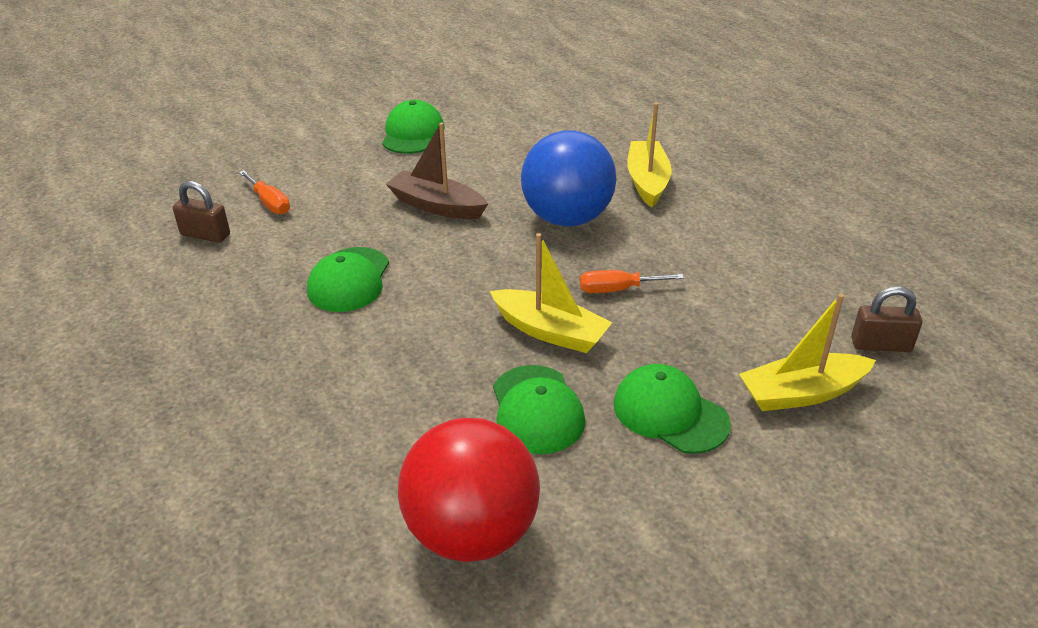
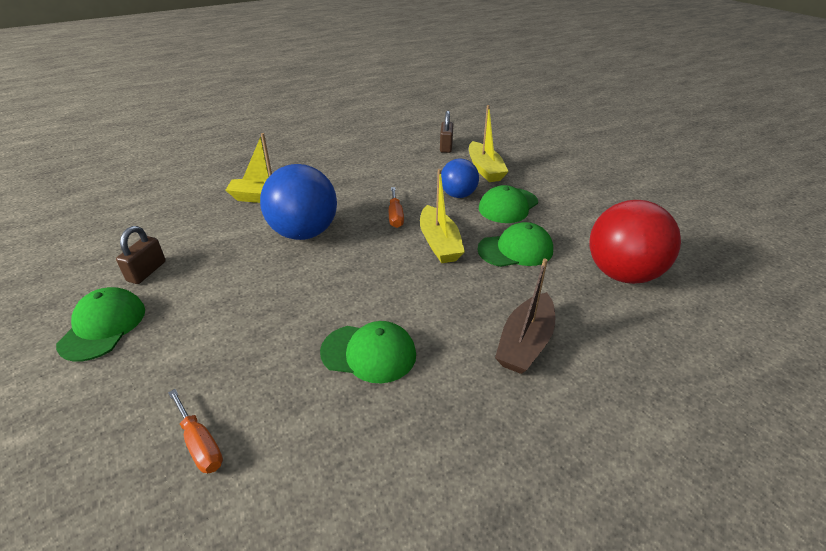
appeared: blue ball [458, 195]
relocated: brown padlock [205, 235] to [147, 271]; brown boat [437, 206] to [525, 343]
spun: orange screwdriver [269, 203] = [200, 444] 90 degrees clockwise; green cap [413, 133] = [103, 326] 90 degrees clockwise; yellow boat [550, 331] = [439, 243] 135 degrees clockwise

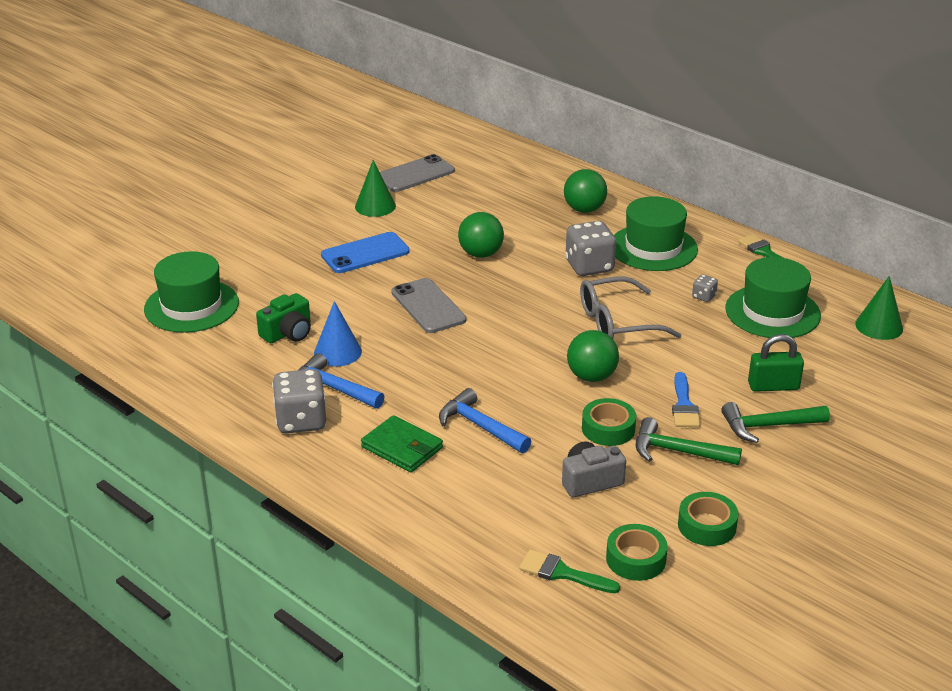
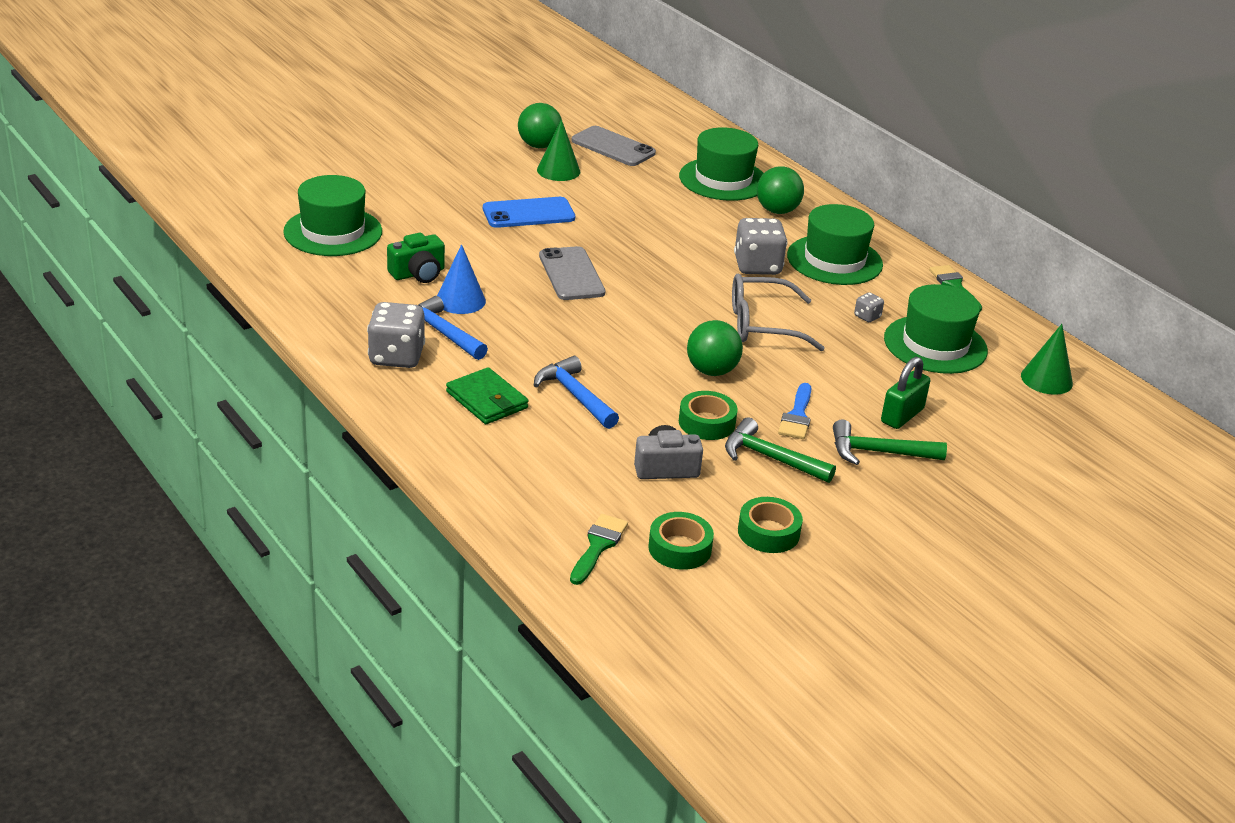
appeared: green hat [723, 179]
relocated: green ball [481, 254] to [539, 146]
spun: grey phone [415, 174] = [613, 147] 60 degrees clockwise; green brush [562, 573] = [598, 546] 75 degrees clockwise; green padlock [773, 386] = [902, 415] 60 degrees counterclockwise

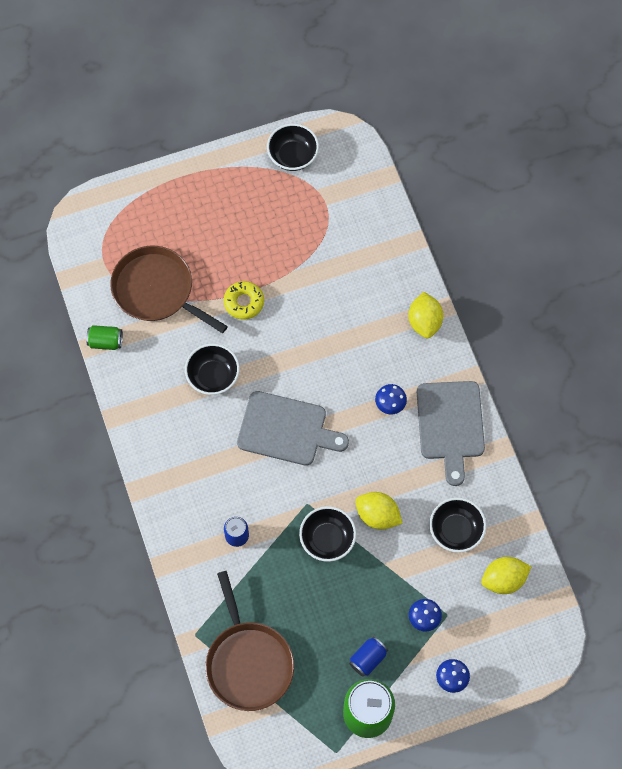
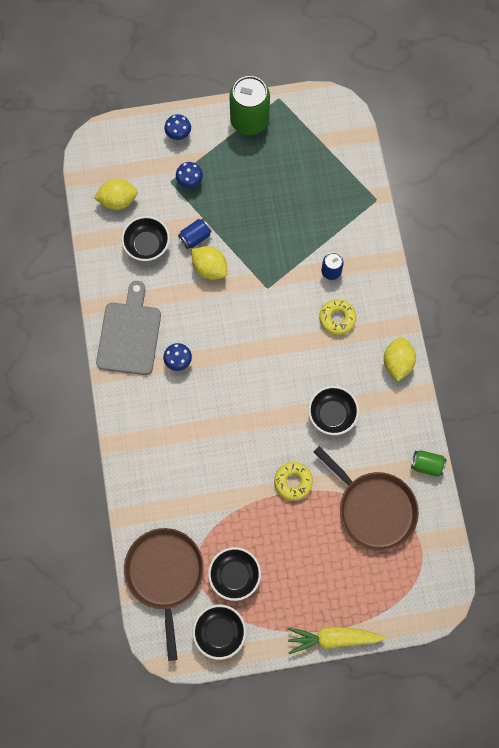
missing: grey cutting board [286, 429]
appeared: yellow carrot [333, 638]; yellow donut [337, 318]
relocated: brown pan [248, 662] to [165, 574]; black bowl [327, 539] to [234, 575]; blue can [368, 659] to [195, 237]; yellow lemon [424, 322] to [397, 362]

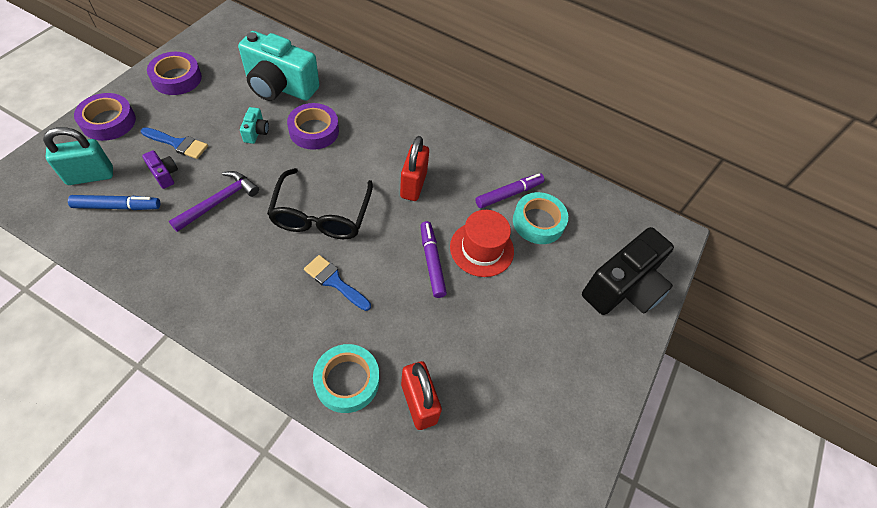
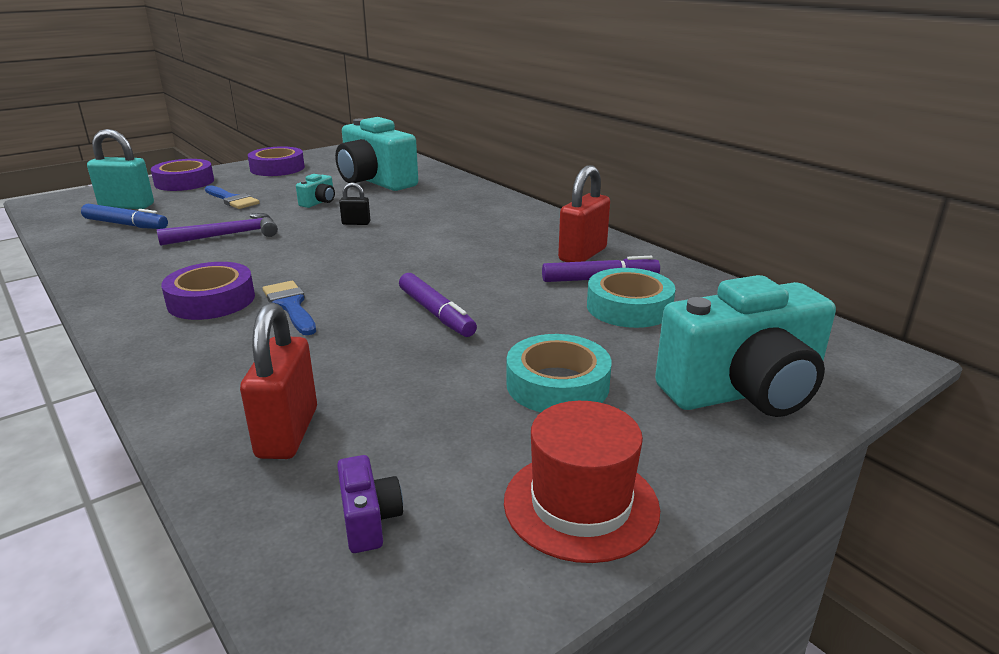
missing: black glasses [321, 215]
appeared: black padlock [356, 223]
relocated: purple camera [164, 174] to [369, 520]; purple tape [314, 131] to [211, 300]; turquoise tape [347, 381] to [557, 384]; red padlock [413, 185] to [582, 254]; red hat [481, 249] to [581, 504]
colour: black camera [623, 288] to turquoise camera [743, 392]
spun: purple marker [432, 262] = [436, 313] 135 degrees clockwise

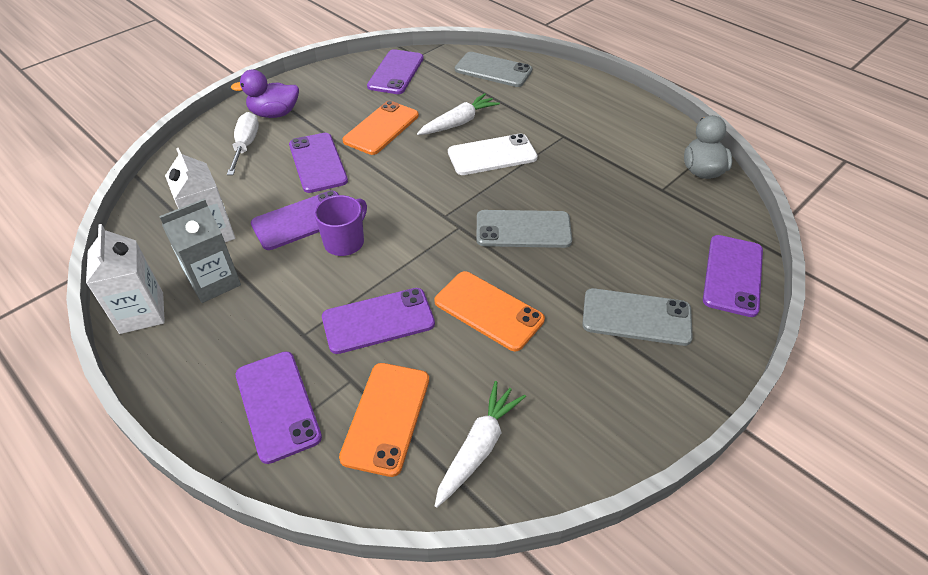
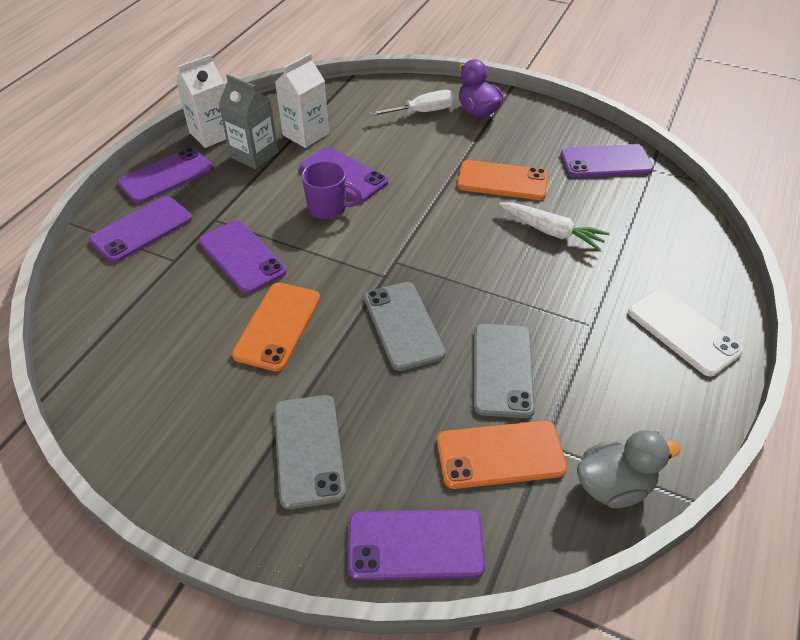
missing: white carrot [478, 447]
relocated: purple phone [318, 163] to [166, 176]; orange phone [386, 417] to [500, 454]; white phone [492, 155] to [683, 331]; grey phone [493, 70] to [503, 370]

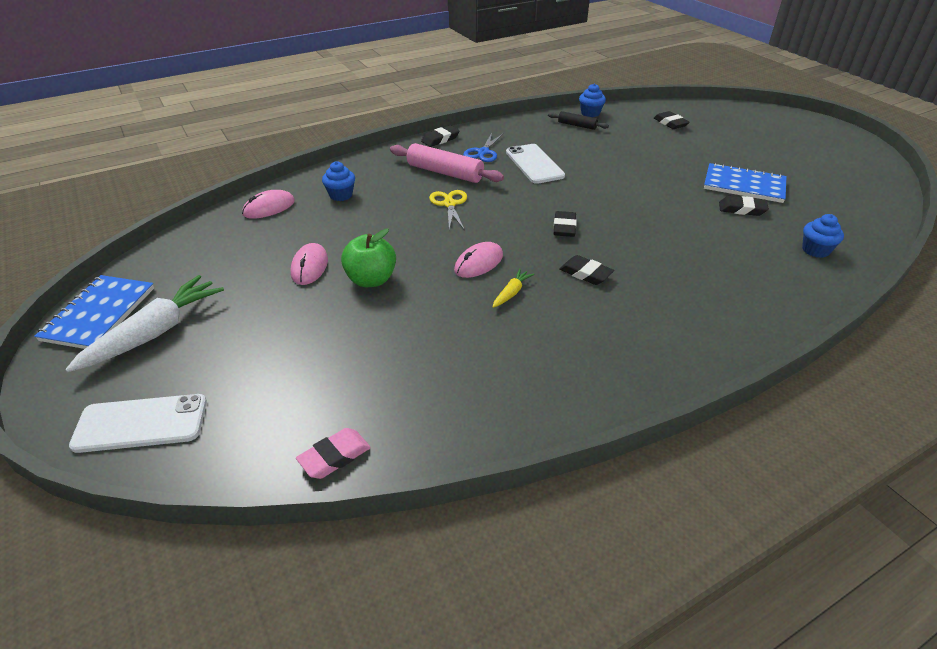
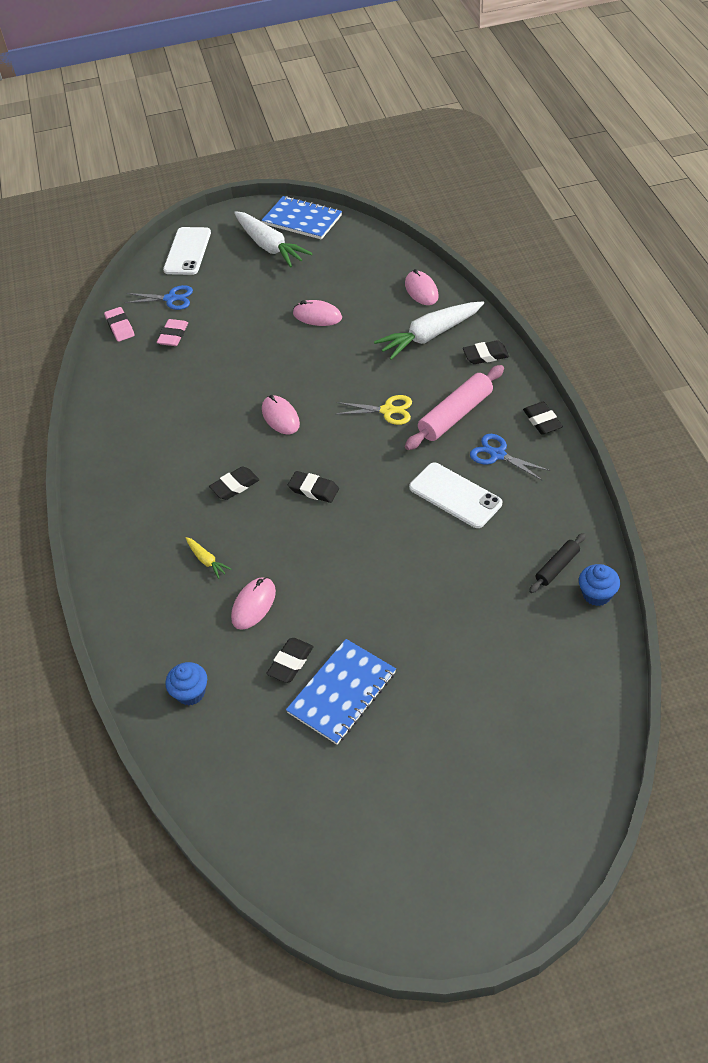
missing: green apple [371, 280]
appeared: blue scissors [171, 299]; pink eraser [173, 335]; pink mouse [253, 605]
relocated: yellow carrot [511, 293] to [206, 560]; black eraser [670, 123] to [485, 355]
exchanged: blue cupcake [341, 195] to white carrot [430, 335]
spun: white phone [534, 164] = [455, 495] 45 degrees clockwise

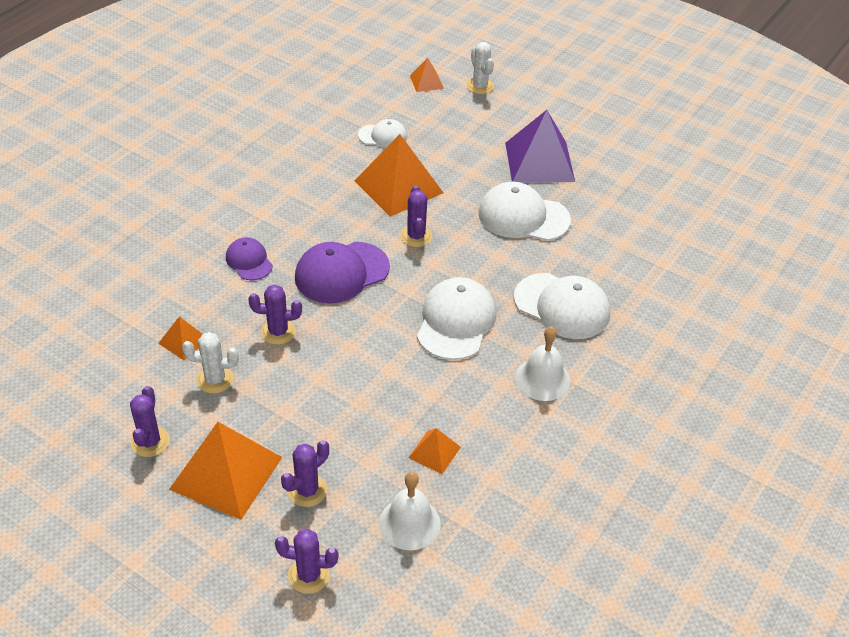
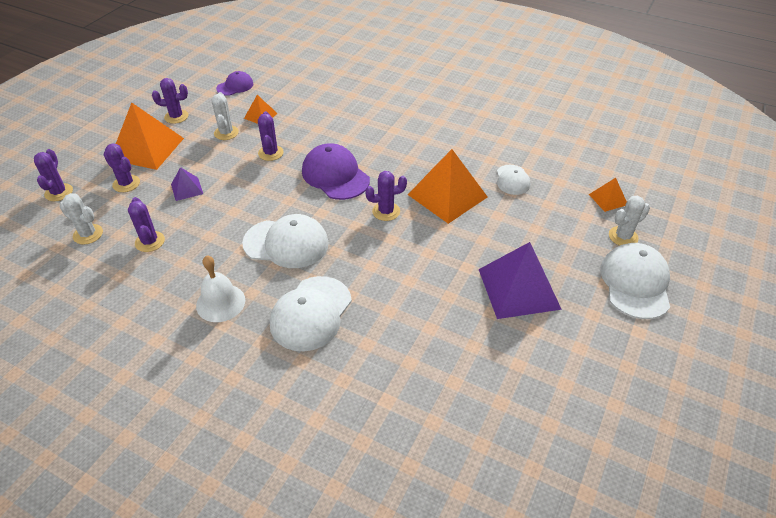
appeared: purple pyramid [187, 189]
relocated: purple cap [249, 261] to [235, 86]; white cap [523, 217] to [635, 283]
exchanged: white bell [409, 523] to white cactus [88, 234]; orange pyramid [434, 452] to purple cactus [150, 242]

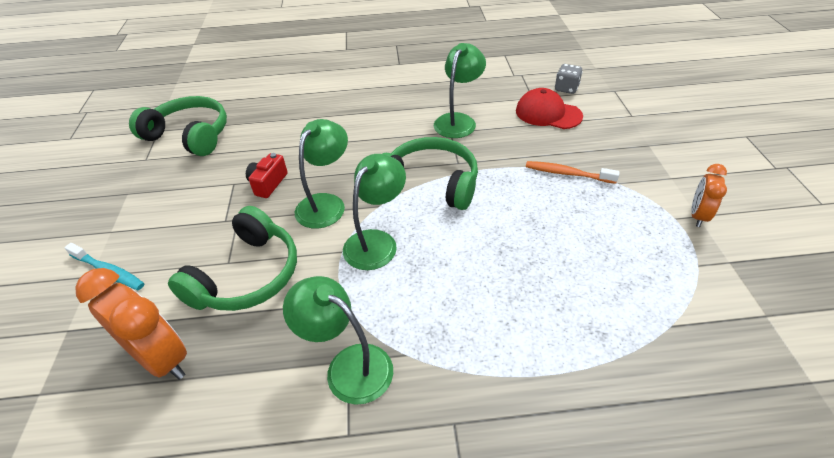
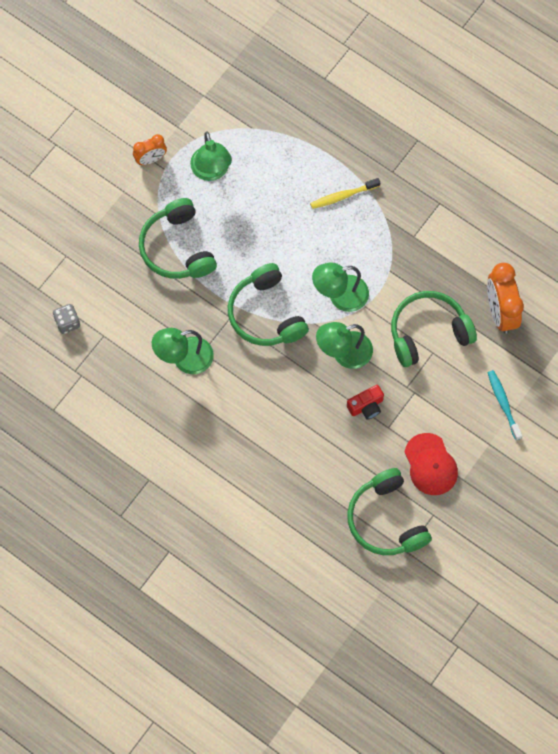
appeared: yellow toothbrush [343, 196]
relocated: green lamp [348, 366] to [211, 171]; red cap [548, 113] to [430, 464]
exchanged: orange toothbrush [567, 173] to green headphones [177, 248]

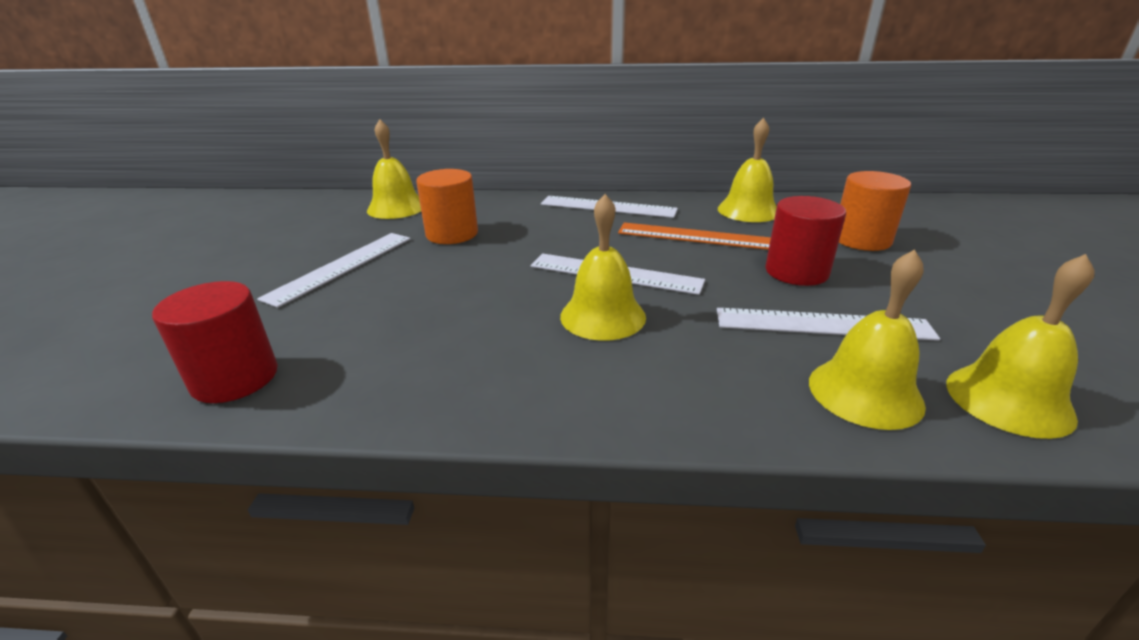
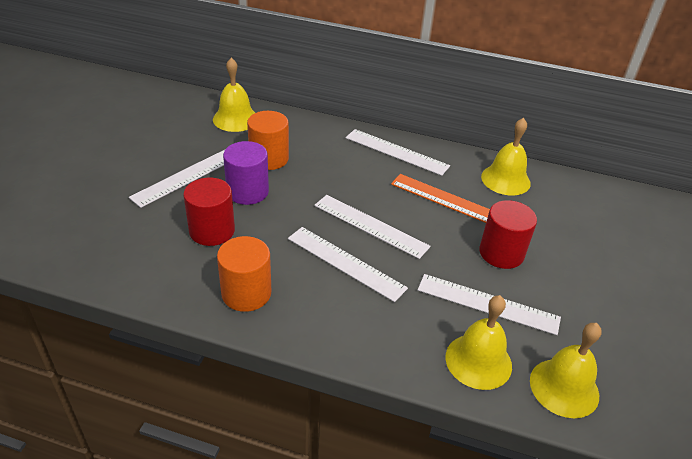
appeared: purple cylinder [247, 191]
relocated: red cylinder [235, 378] to [212, 231]; orange cylinder [861, 240] to [246, 293]
exchanged: yellow bell [602, 316] to white ruler [345, 263]

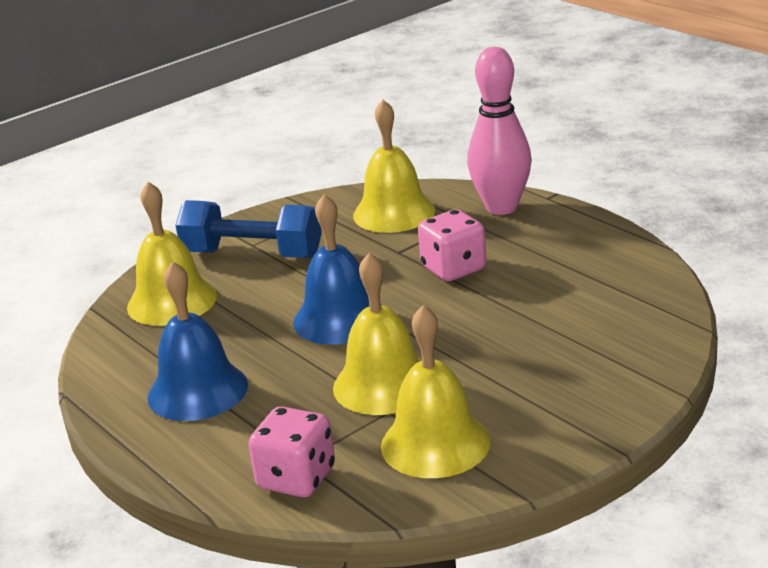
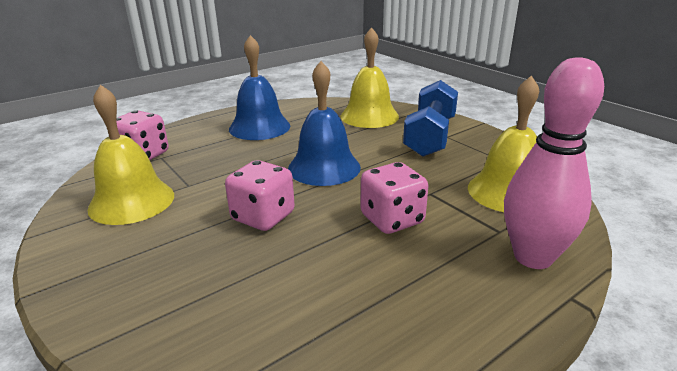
missing: yellow bell [383, 384]
appeared: pink dice [263, 217]

